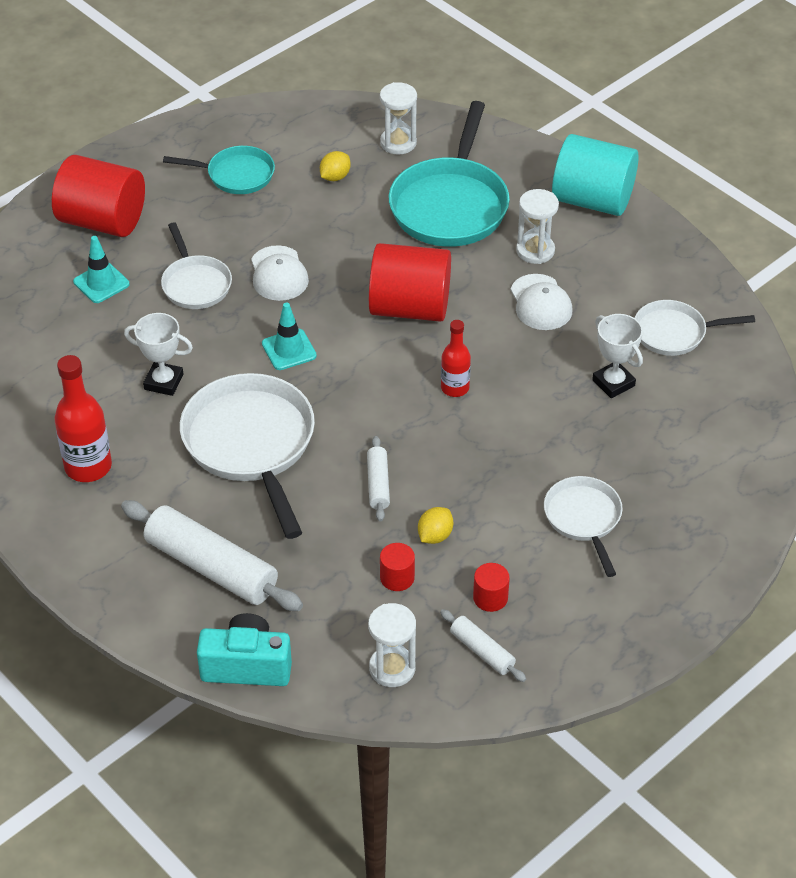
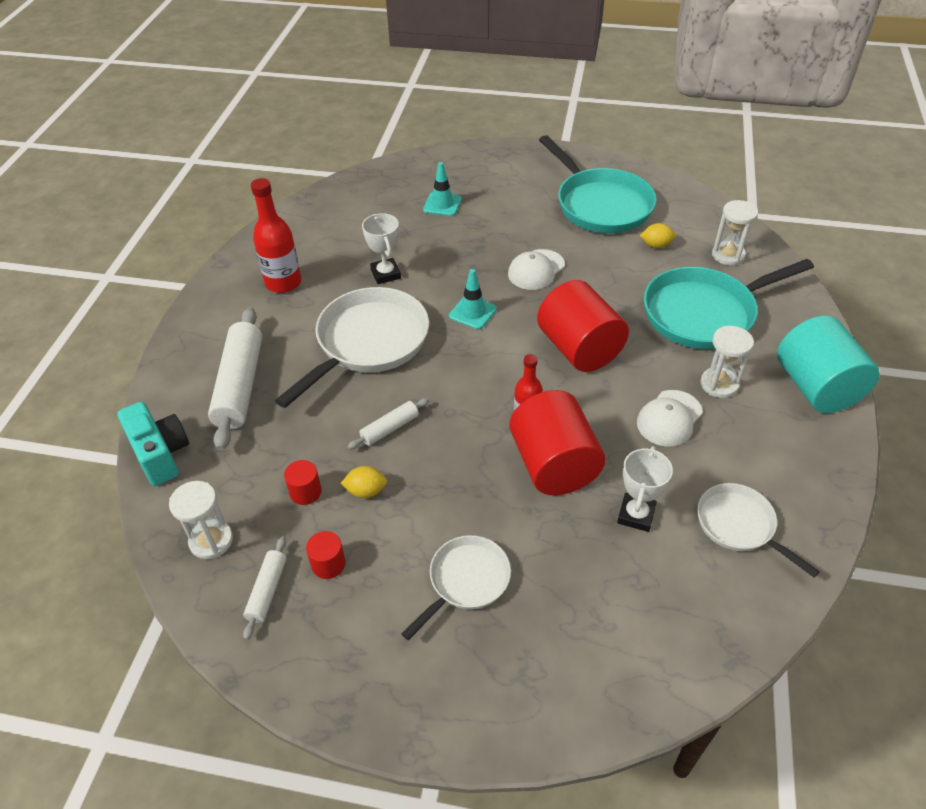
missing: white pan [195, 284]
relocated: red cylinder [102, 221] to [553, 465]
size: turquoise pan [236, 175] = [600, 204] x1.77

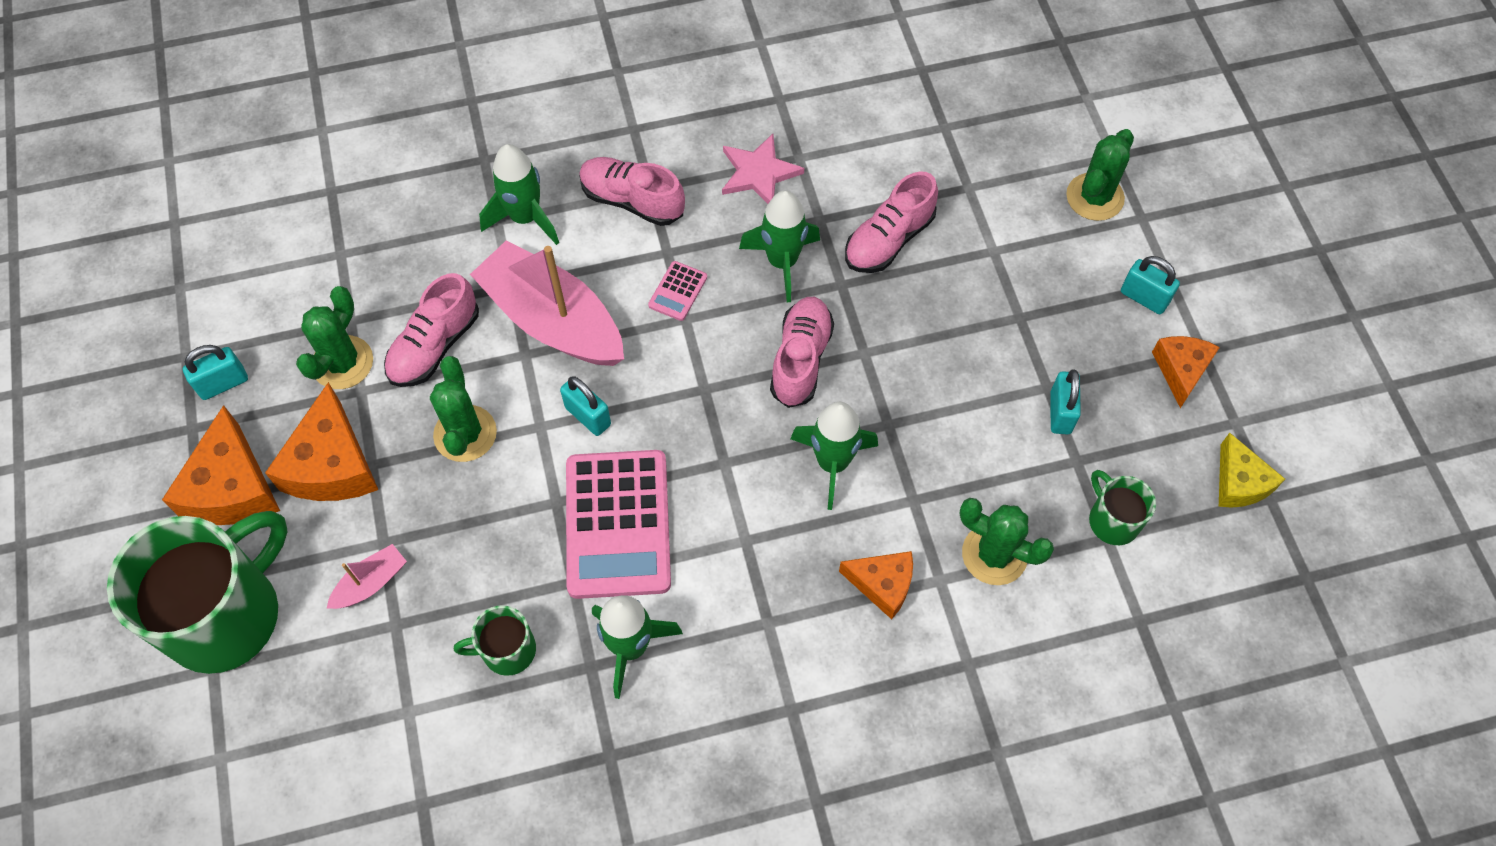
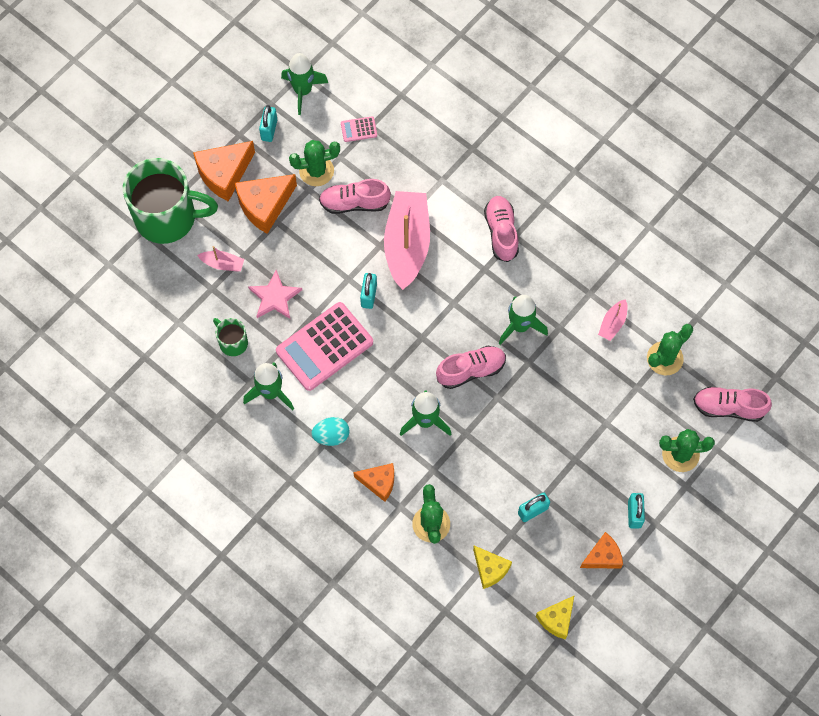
appeared: turquoise egg [331, 436]; pink boat [612, 323]
relocated: green cactus [465, 434] to [664, 358]; green rocket [525, 218] to [303, 91]; pink calculator [678, 291] to [359, 129]; pink star [759, 173] to [275, 297]; pink shoe [889, 240] to [728, 408]
exchanged: green mug [1112, 520] to yellow cheese [490, 569]
spun: turquoise padlock [223, 383] = [269, 130] 75 degrees clockwise; orange cheese [882, 584] = [379, 482] 60 degrees counterclockwise

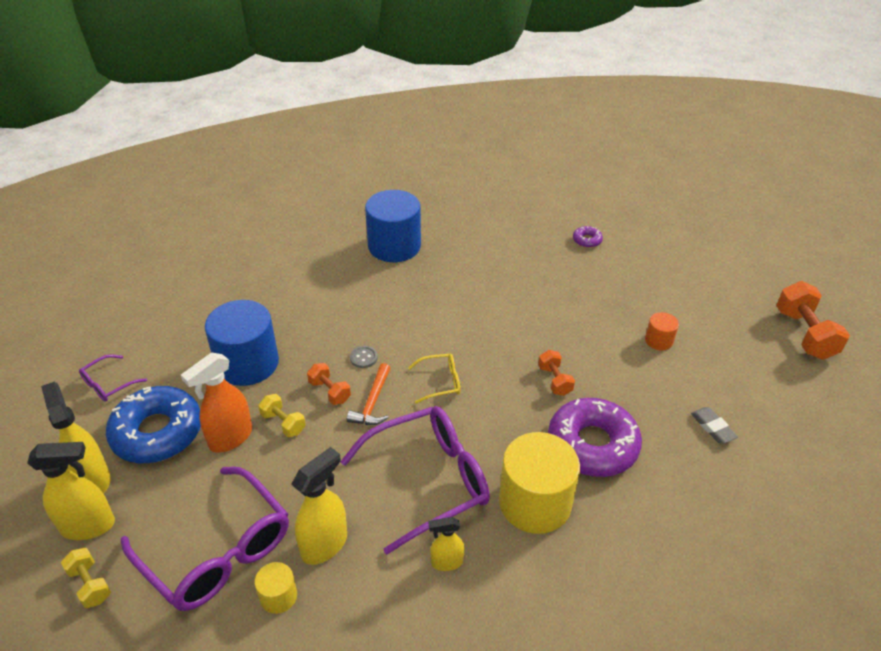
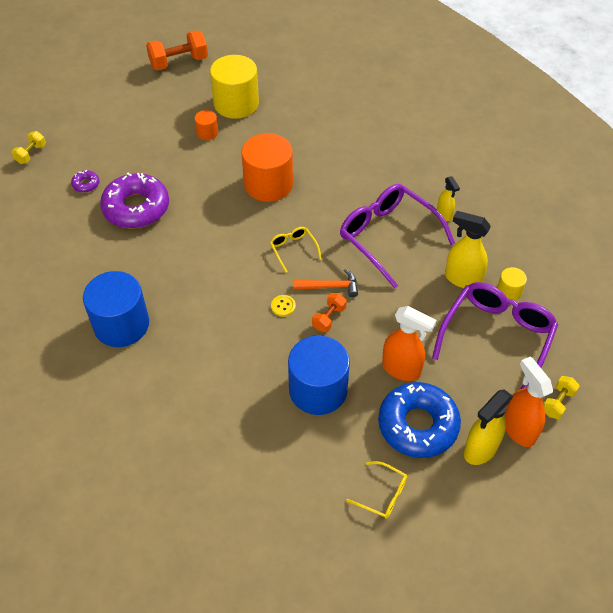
missing: grey eraser [713, 427]
relocated: yellow dumbbell [283, 423] to [31, 154]; yellow cylinder [535, 502] to [236, 104]; purple donut [592, 445] to [136, 208]
exchanged: orange dumbbell [555, 380] to orange cylinder [268, 184]
colour: yellow spray bottle [89, 526] to orange spray bottle [518, 429]; purple glasses [108, 384] to yellow glasses [382, 494]; grey button [363, 358] to yellow button [283, 306]

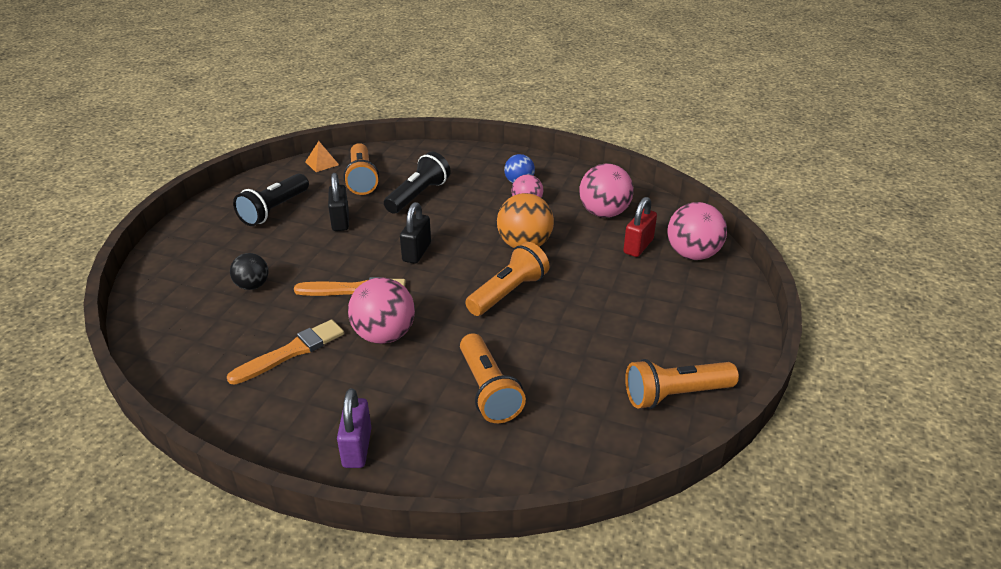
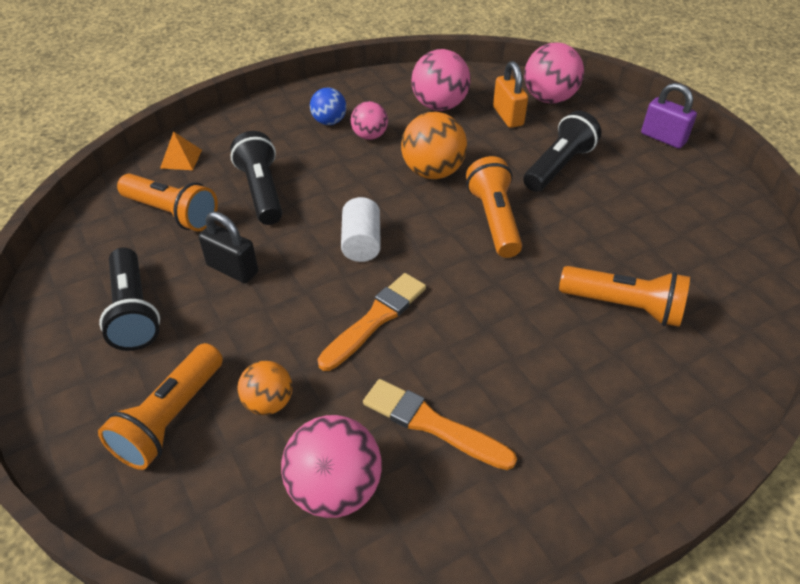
appeared: black flashlight [558, 166]
relocated: orange pyramid [322, 163] to [181, 159]; purple padlock [357, 448] to [663, 138]; pink ball [384, 335] to [335, 488]; orange flashlight [675, 395] to [170, 418]
exchanged: black padlock [417, 252] to white cylinder [361, 243]
colour: black ball [252, 286] to orange ball [268, 402]; red padlock [638, 246] to orange padlock [508, 116]
spun: orange brush [291, 352] = [432, 424] 60 degrees counterclockwise

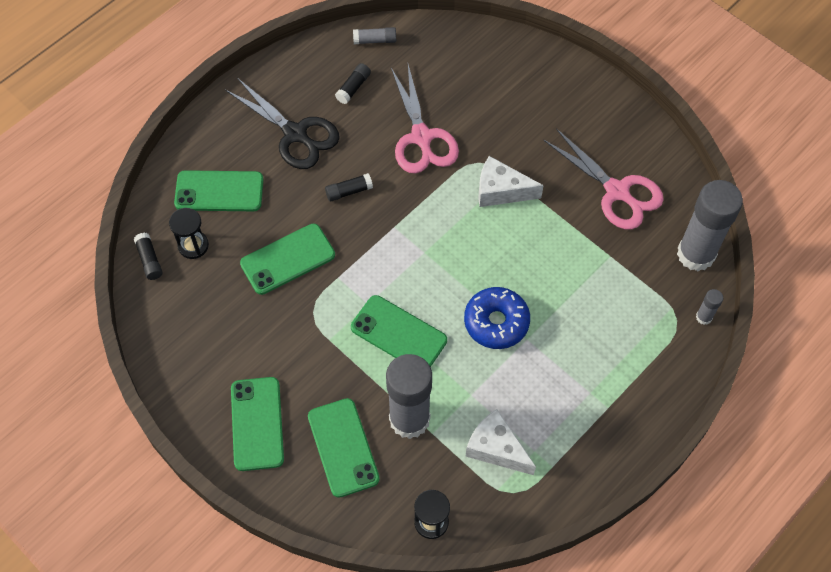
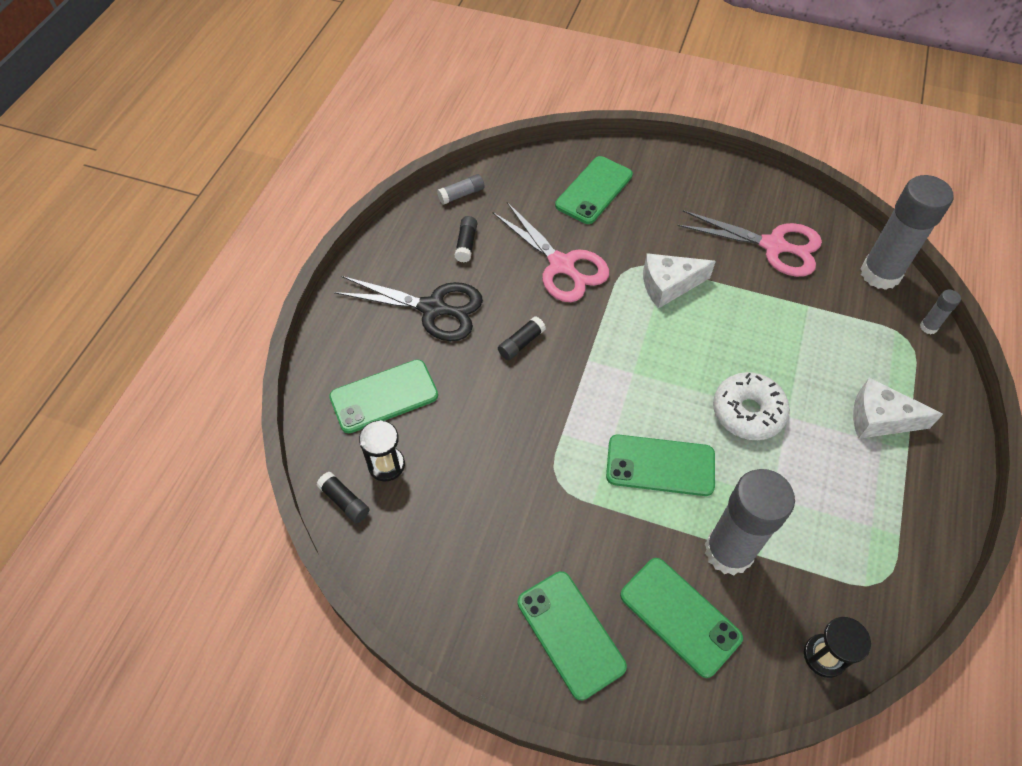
relocated: green phone [288, 259] to [594, 190]; white cheese [496, 448] to [879, 419]
colour: blue donut [496, 322] to white donut [747, 412]

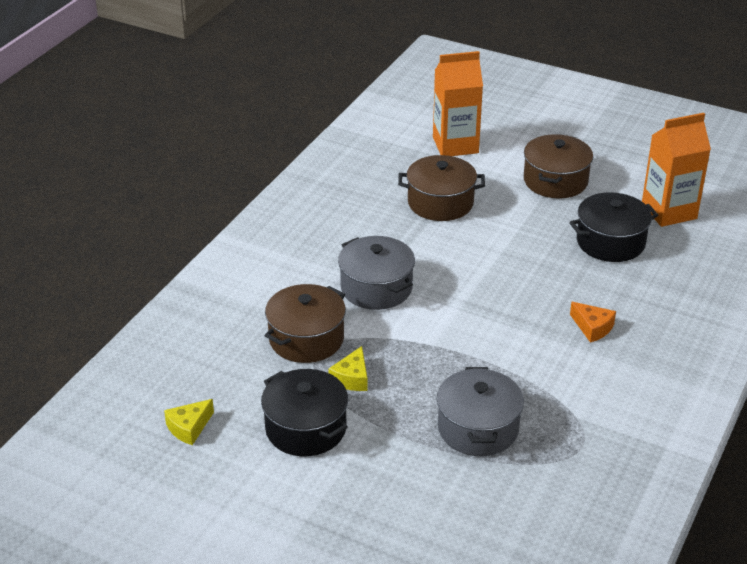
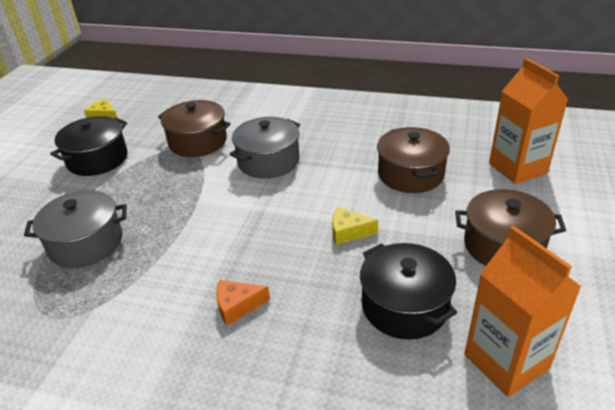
relocated: yellow cheese [352, 378] to [348, 232]
spun: orange cheese [592, 327] = [237, 306] 45 degrees clockwise

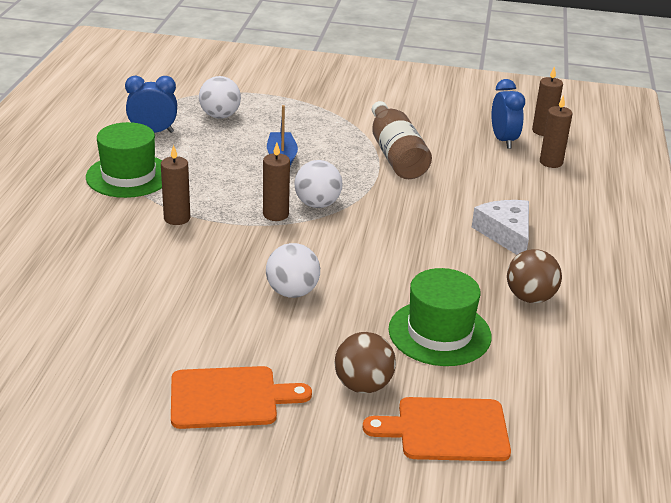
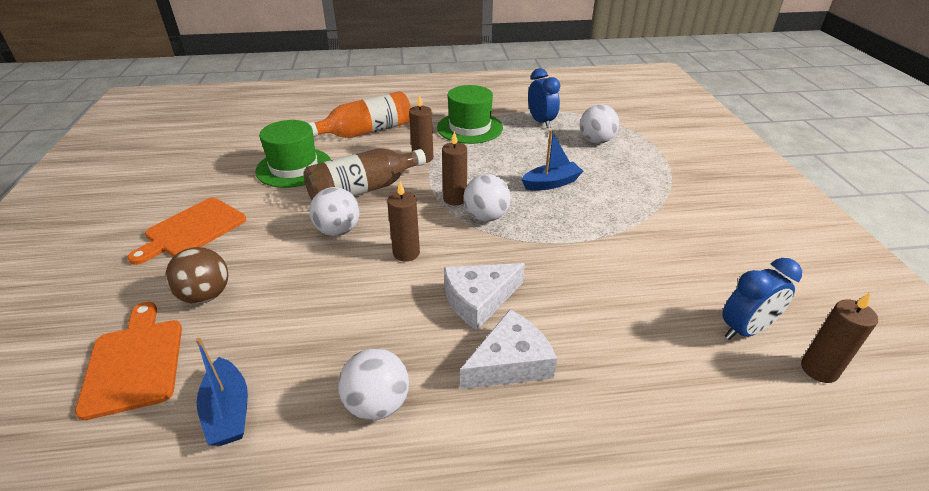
appeared: blue boat [228, 411]; orange bottle [366, 131]; white cheese [479, 300]
relocated: brown bottle [396, 155] to [363, 189]; green hat [439, 333] to [294, 167]; brown candle [551, 162] to [406, 253]
colour: brown ball [530, 298] to white ball [377, 404]
spun: orange cutting board [229, 398] = [192, 229] 60 degrees clockwise

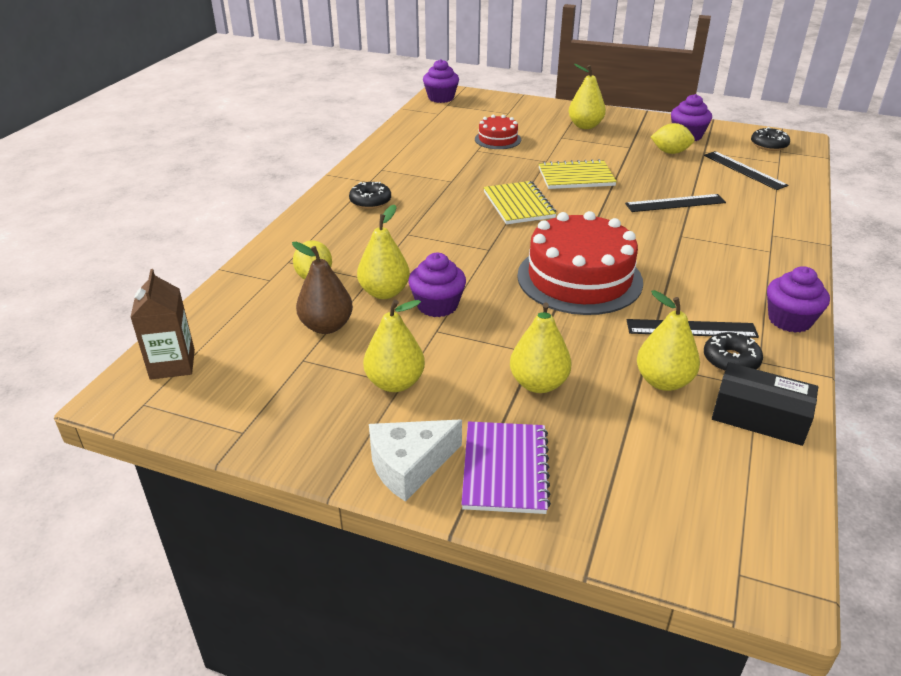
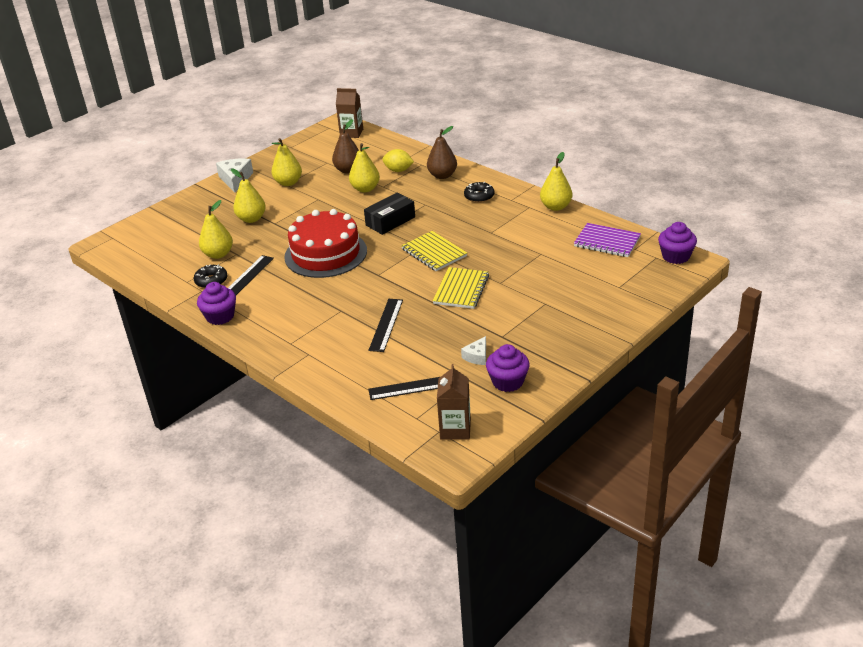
missing: purple cupcake [437, 305]; red cake [497, 139]
appeared: brown pear [442, 175]
relocated: purple notebook [505, 469] to [607, 242]; yellow pear [585, 126] to [556, 207]; black box [759, 416] to [390, 221]
exchanged: yellow lemon [670, 152] to white cheese [477, 356]; black donut [769, 145] to brown carton [455, 429]
spun: yellow notebook [518, 205] = [434, 253] 45 degrees clockwise

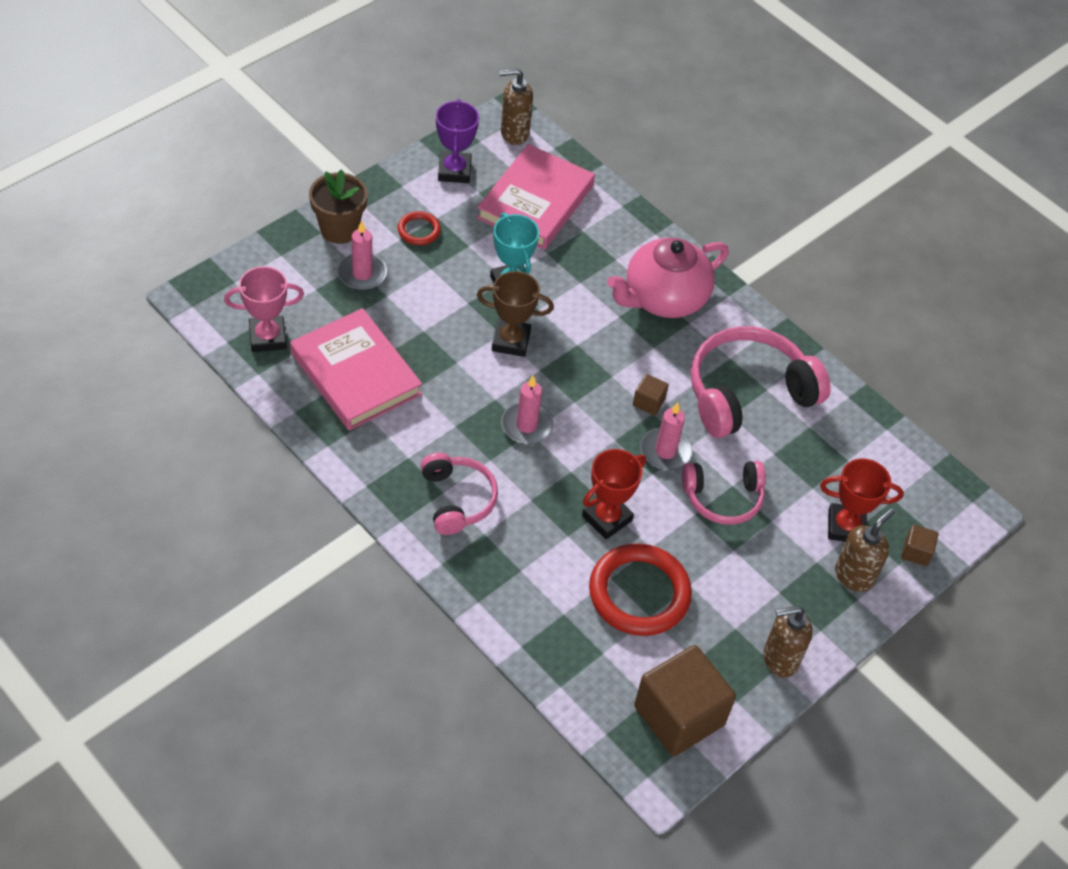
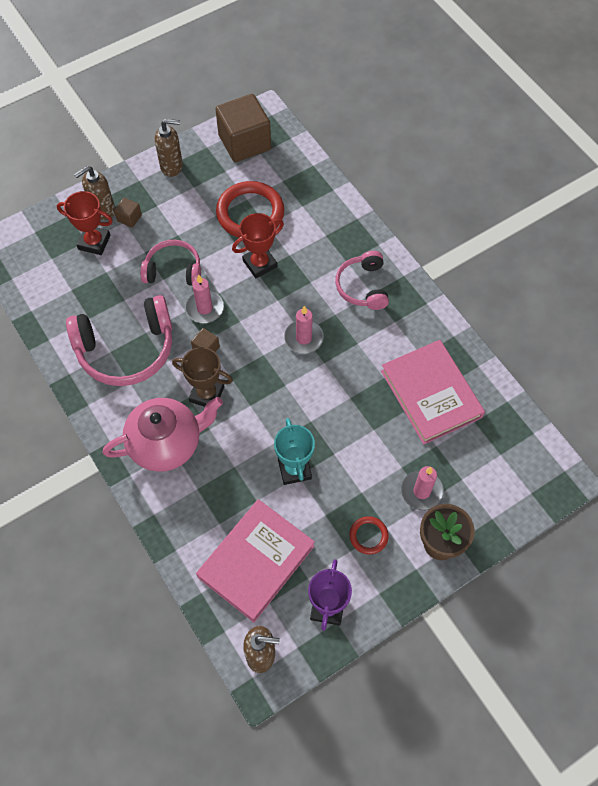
missing: pink trophy [267, 337]
relocated: brown trophy [511, 341] to [207, 394]; brown cube [916, 552] to [129, 218]

